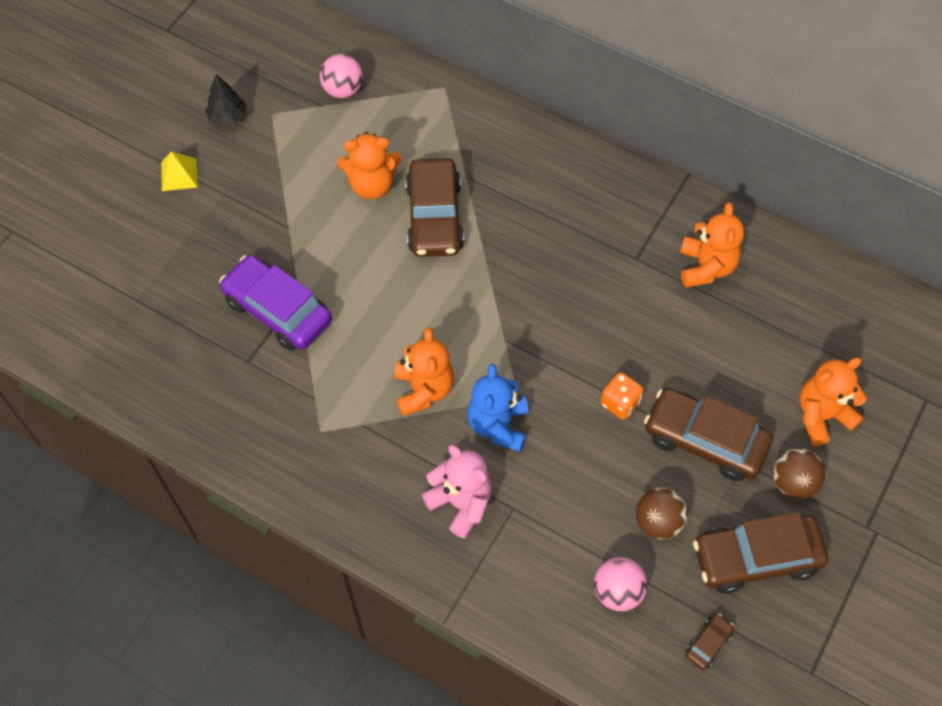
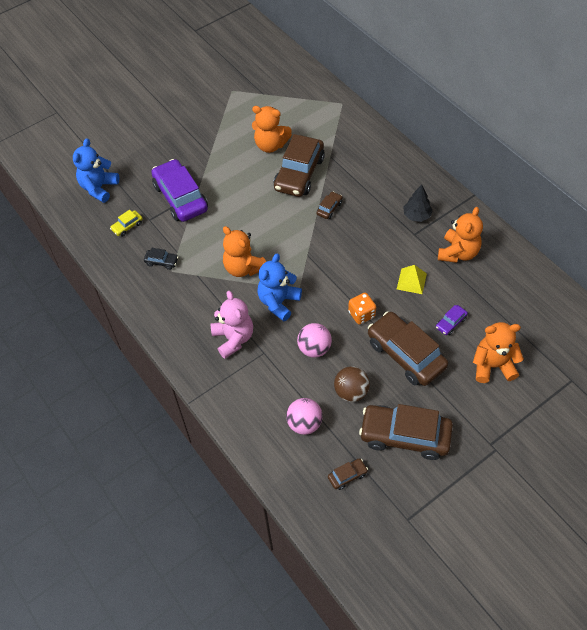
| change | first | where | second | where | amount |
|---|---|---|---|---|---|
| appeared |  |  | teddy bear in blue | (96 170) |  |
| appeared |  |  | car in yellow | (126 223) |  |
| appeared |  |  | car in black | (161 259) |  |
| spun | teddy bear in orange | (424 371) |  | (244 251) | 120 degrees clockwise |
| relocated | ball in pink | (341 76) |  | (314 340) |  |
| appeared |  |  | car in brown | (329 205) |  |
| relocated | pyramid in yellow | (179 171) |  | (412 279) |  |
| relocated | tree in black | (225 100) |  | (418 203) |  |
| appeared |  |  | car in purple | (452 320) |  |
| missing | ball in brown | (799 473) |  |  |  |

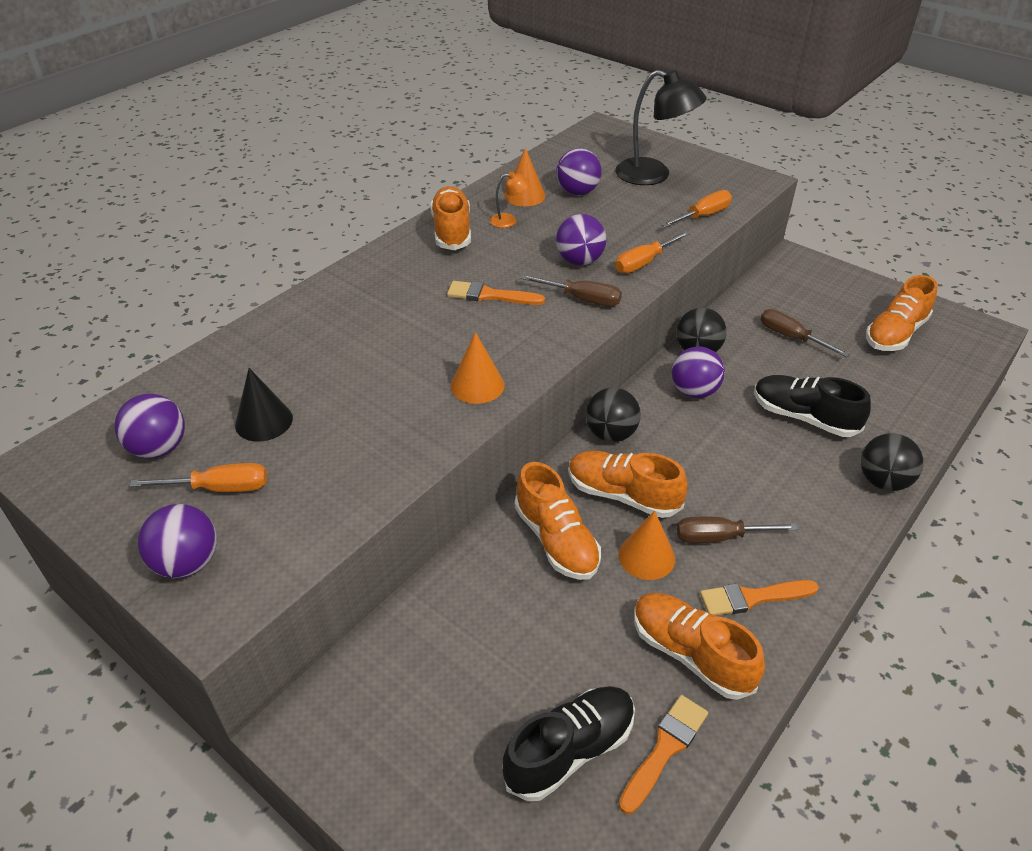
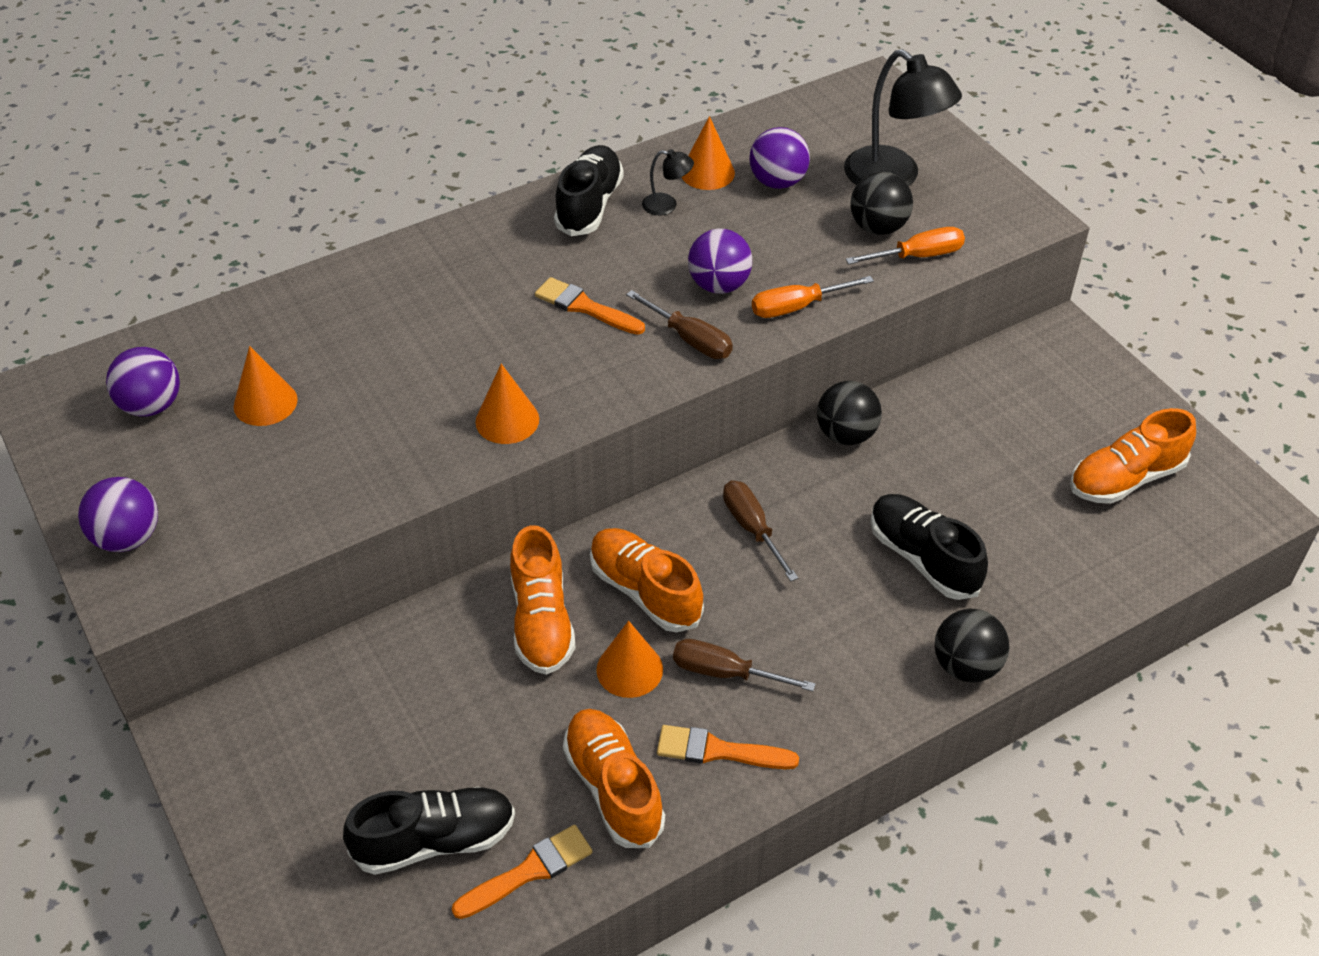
| change | first | where | second | where | amount |
|---|---|---|---|---|---|
| colour | cone in black | (264 405) | cone in orange | (266 386) |  |
| colour | shoe in orange | (450 218) | shoe in black | (589 190) |  |
| colour | lamp in orange | (510 200) | lamp in black | (668 182) |  |
| relocated | screwdriver in brown | (805 333) |  | (760 531) |  |
| relocated | ball in black | (613 414) |  | (881 203) |  |
| missing | screwdriver in orange | (198 477) |  |  |  |
| missing | ball in purple | (698 372) |  |  |  |

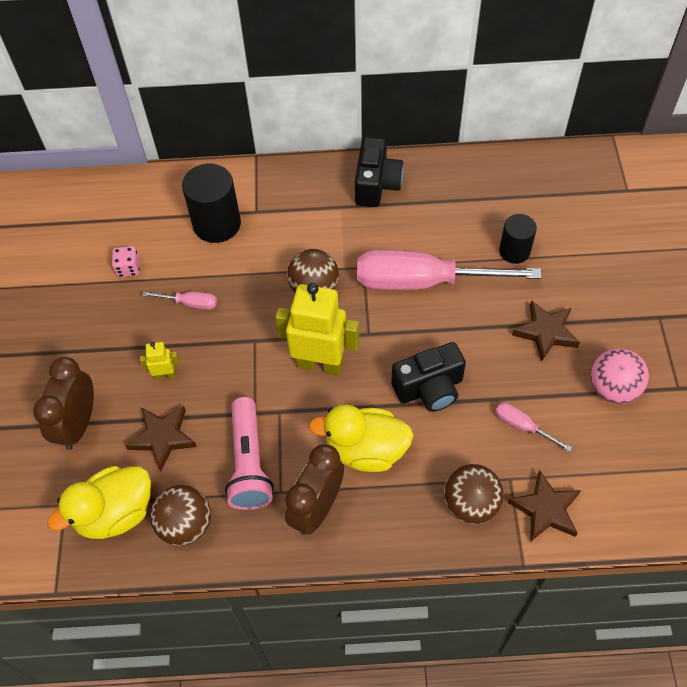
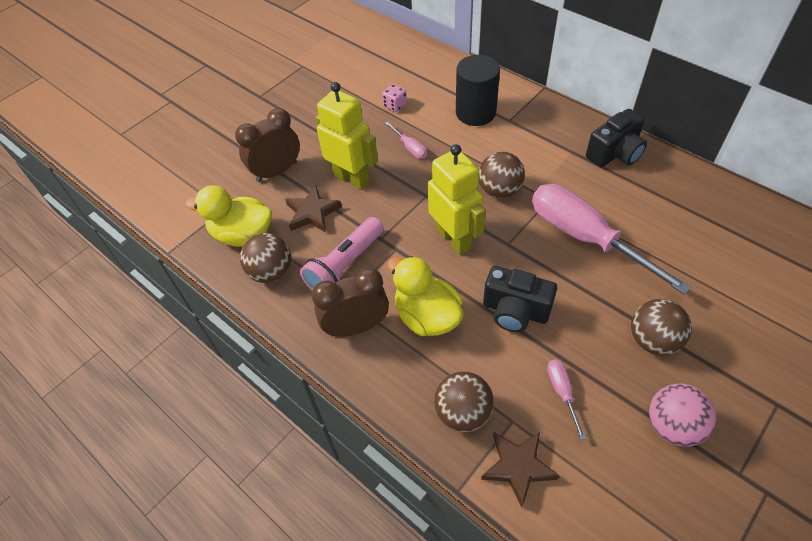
| change | first | where | second | where | amount |
|---|---|---|---|---|---|
| size | robot in yellow | (160 361) |  | (347 136) | x2.19 |
| exchanged | star in brown | (546 331) | ball in brown | (661 327) |  |
| missing | cylinder in black | (518 239) |  |  |  |

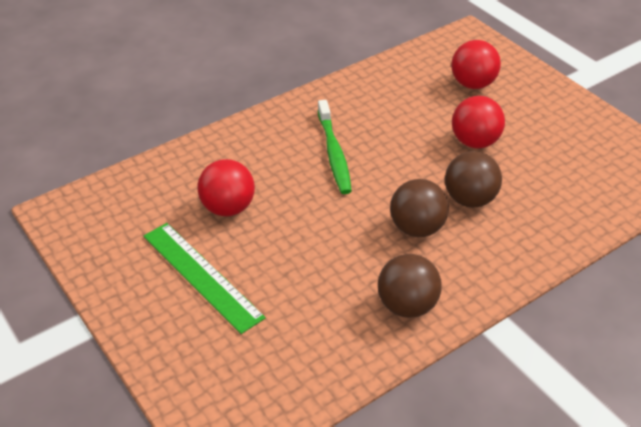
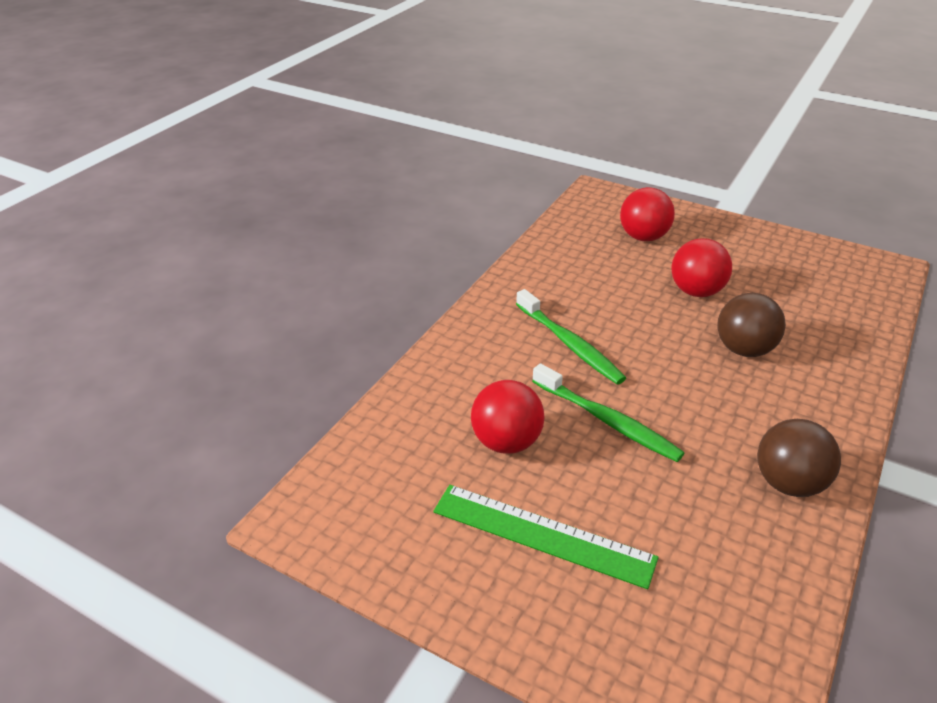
| change | first | where | second | where | amount |
|---|---|---|---|---|---|
| appeared |  |  | toothbrush in green | (608 412) |  |
| missing | ball in brown | (419 208) |  |  |  |

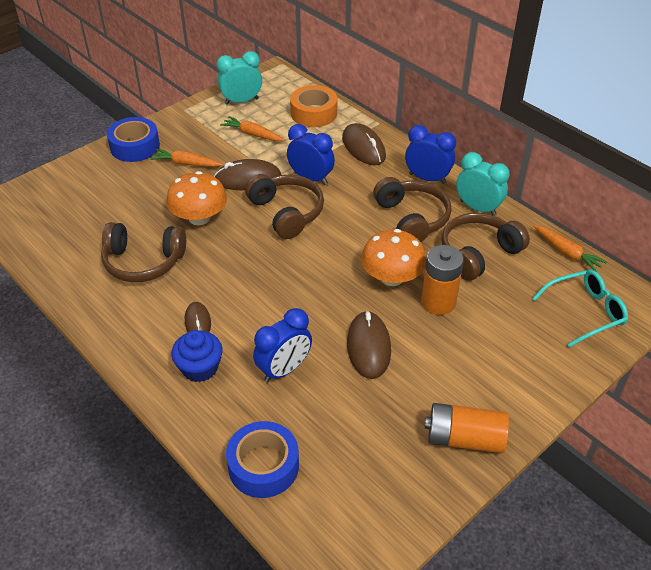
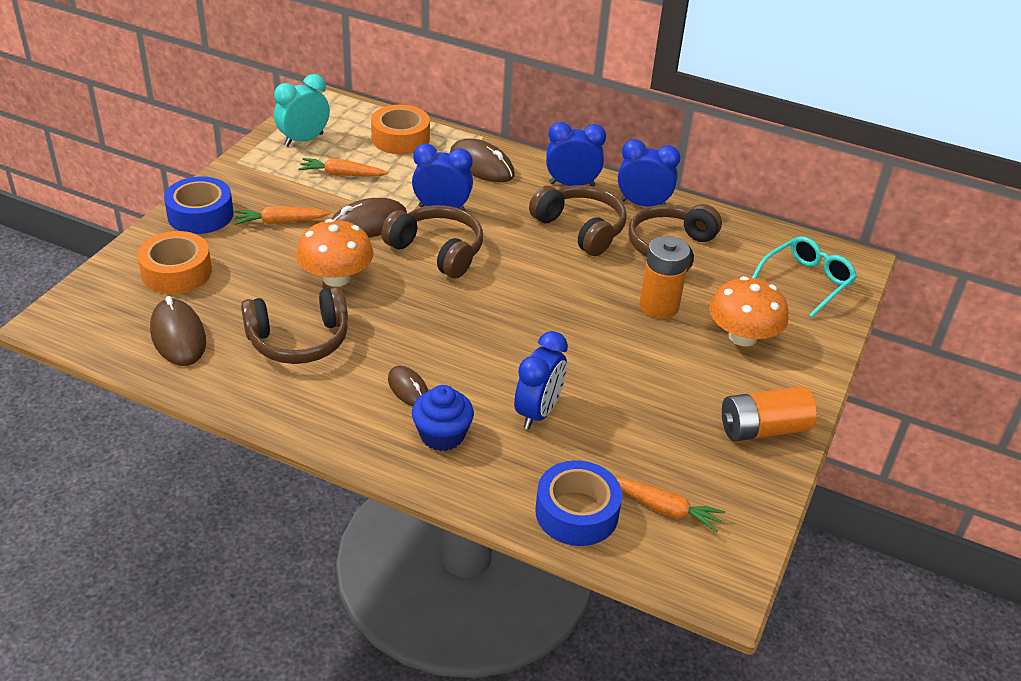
| change | first | where | second | where | amount |
|---|---|---|---|---|---|
| appeared |  |  | tape in orange | (174 262) |  |
| relocated | mouse in brown | (369 345) |  | (178 331) |  |
| relocated | carrot in orange | (570 248) |  | (670 505) |  |
| colour | clock in turquoise | (483 184) | clock in blue | (649 173) |  |
| relocated | mushroom in orange | (393 257) |  | (749 311) |  |

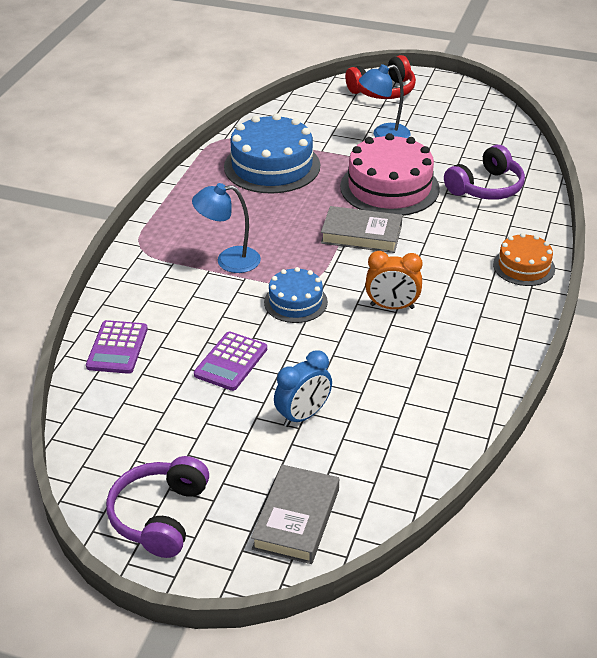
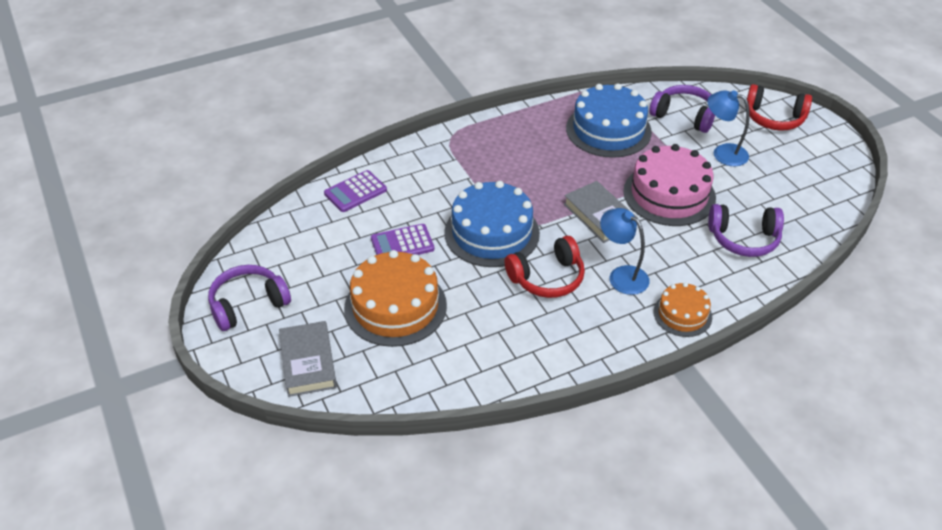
| change | first | where | second | where | amount |
|---|---|---|---|---|---|
| spun | book in grey | (295 514) |  | (308 359) | 75 degrees counterclockwise |
| exchanged | clock in blue | (303 388) | cake in orange | (395 298) |  |
| size | cake in blue | (296 295) |  | (492 224) | x1.77 |
| exchanged | clock in orange | (393 280) | headphones in red | (545 267) |  |
| relocated | lamp in blue | (226 228) |  | (625 251) |  |
| appeared |  |  | headphones in purple | (682 109) |  |

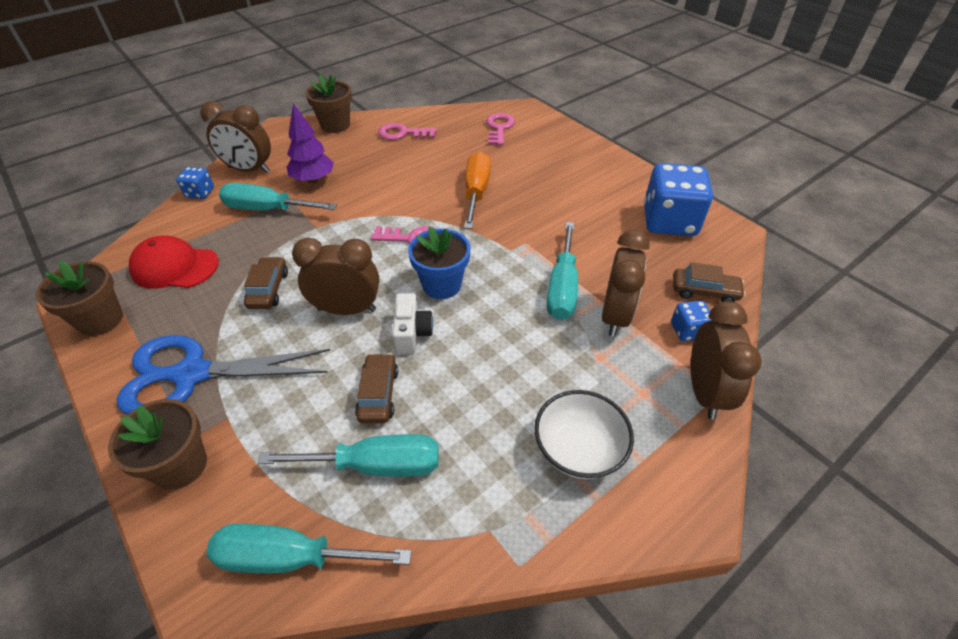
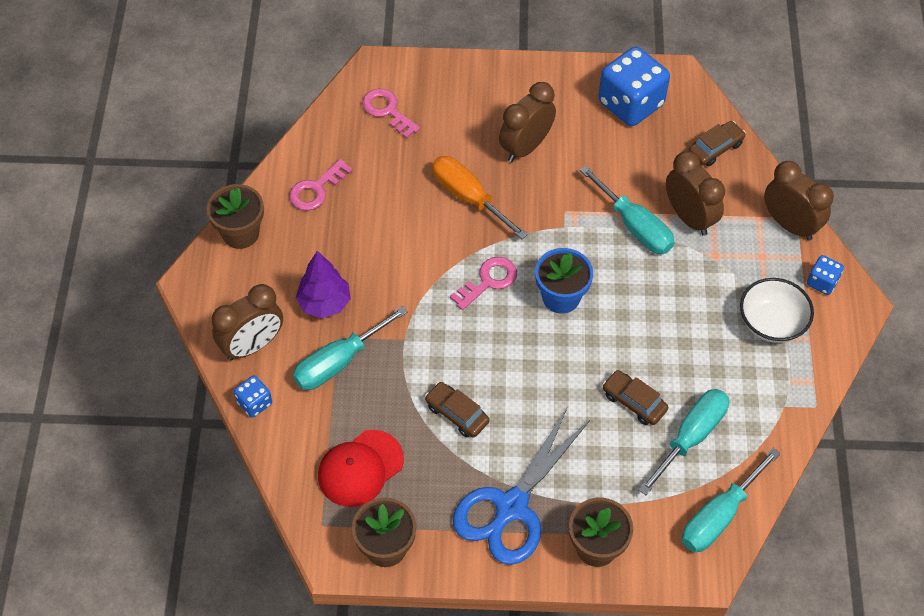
| change | first | where | second | where | amount |
|---|---|---|---|---|---|
| relocated | clock in brown | (335 276) |  | (527 122) |  |
| relocated | dice in blue | (691 321) |  | (825 275) |  |
| missing | camera in white | (412 324) |  |  |  |

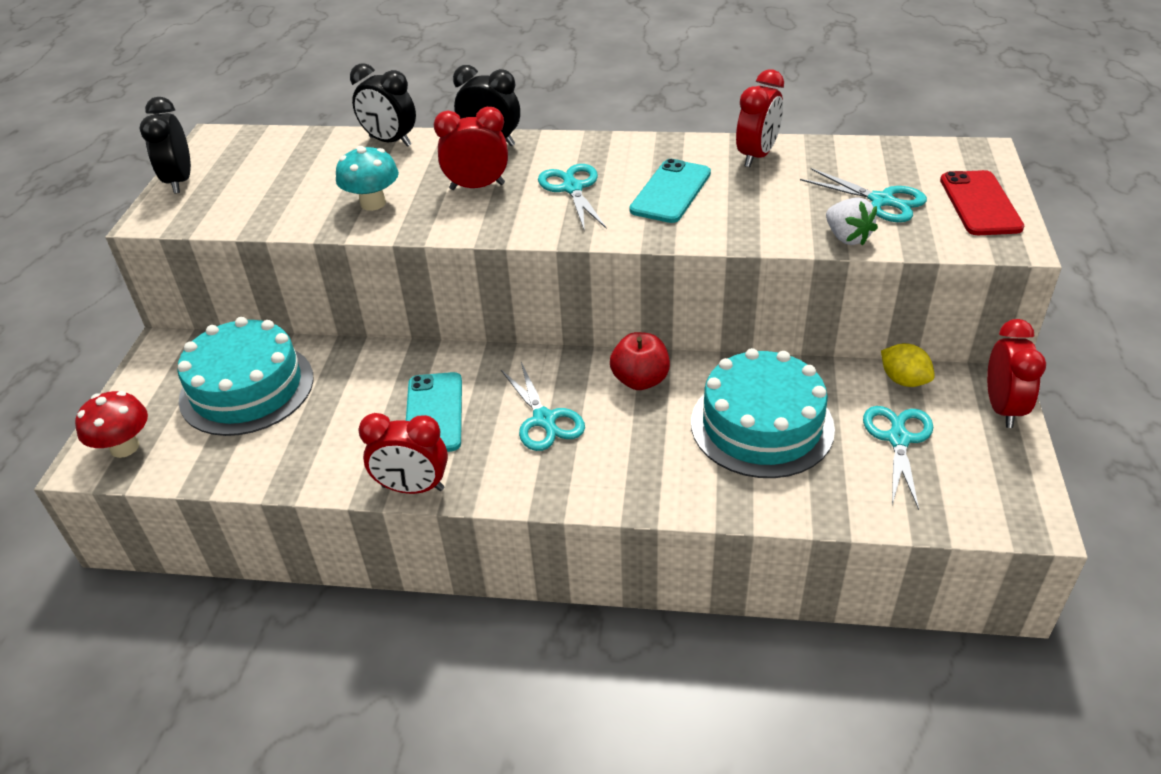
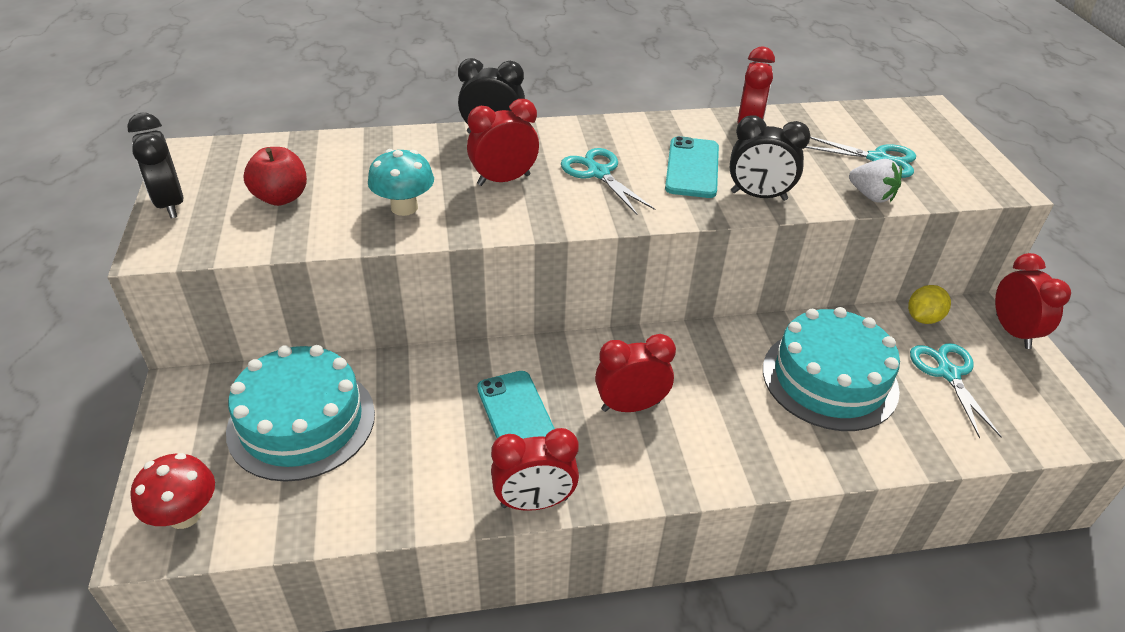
| change | first | where | second | where | amount |
|---|---|---|---|---|---|
| relocated | apple in red | (640 361) |  | (275 176) |  |
| exchanged | scissors in turquoise | (543 406) | clock in red | (635 373) |  |
| relocated | clock in black | (383 105) |  | (770 158) |  |
| spun | lemon in yellow | (908 365) |  | (929 304) | 75 degrees counterclockwise |
| missing | phone in red | (982 202) |  |  |  |

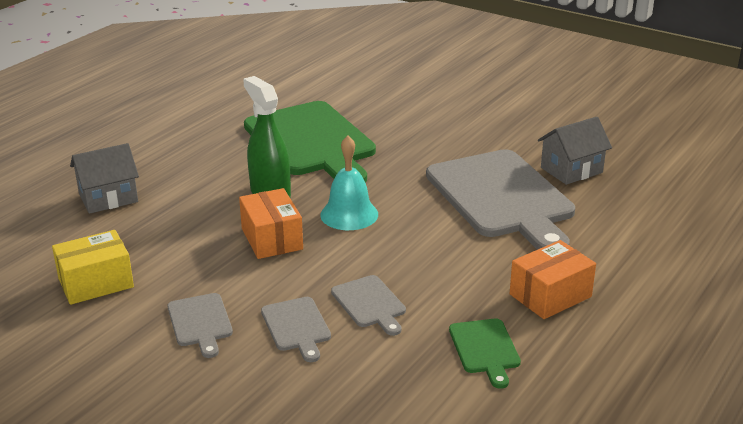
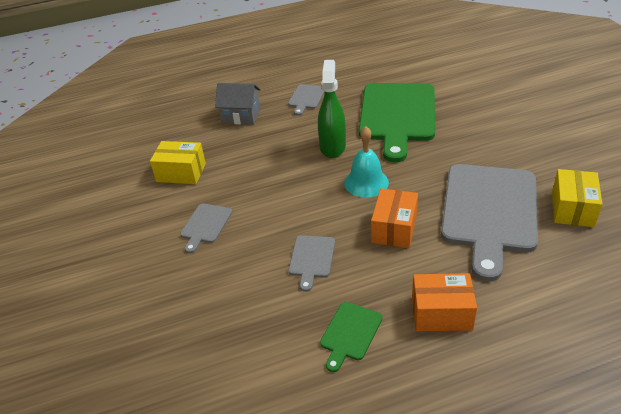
| change | first | where | second | where | amount |
|---|---|---|---|---|---|
| relocated | cutting board in grey | (296 329) |  | (306 100) |  |
| relocated | box in orange | (271 223) |  | (394 218) |  |
| exchanged | house in grey | (575 151) | box in yellow | (577 198) |  |

